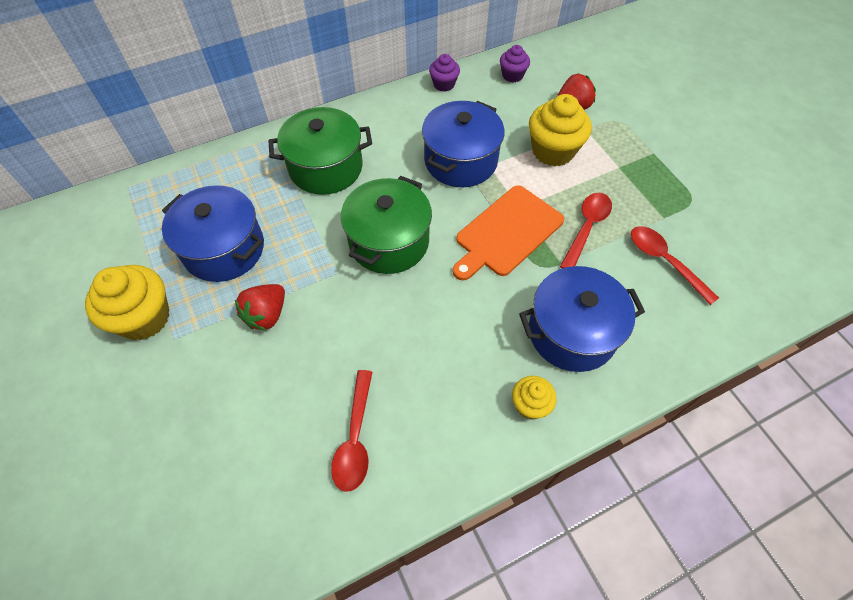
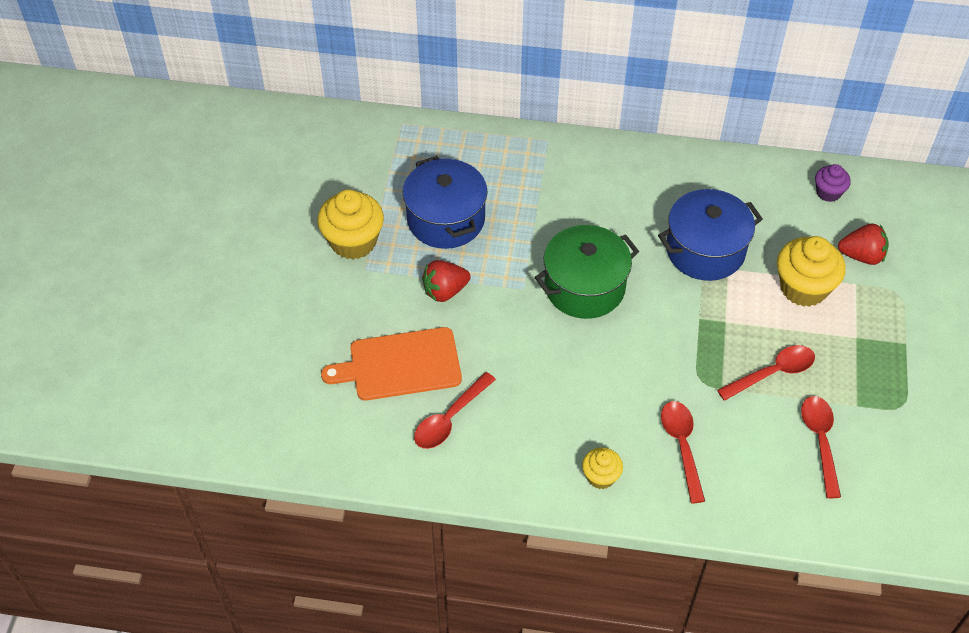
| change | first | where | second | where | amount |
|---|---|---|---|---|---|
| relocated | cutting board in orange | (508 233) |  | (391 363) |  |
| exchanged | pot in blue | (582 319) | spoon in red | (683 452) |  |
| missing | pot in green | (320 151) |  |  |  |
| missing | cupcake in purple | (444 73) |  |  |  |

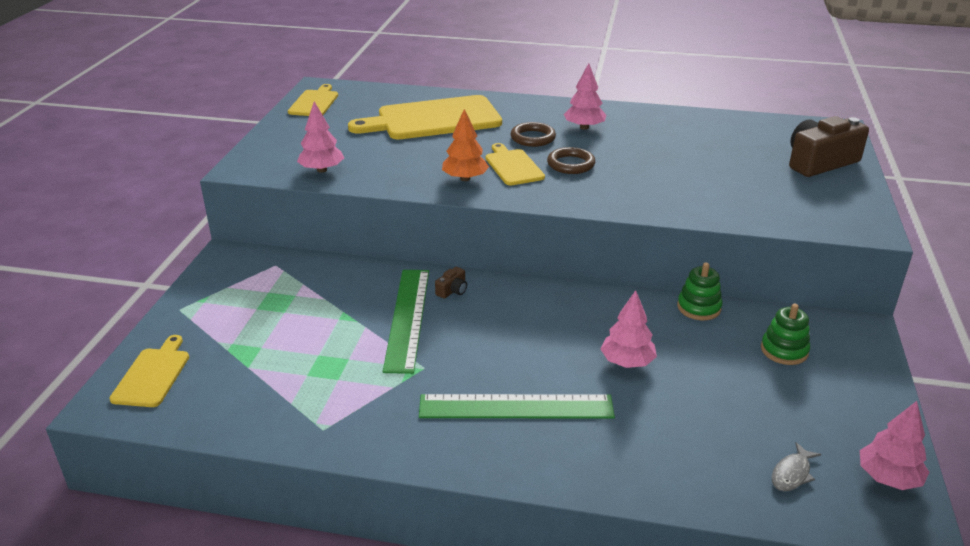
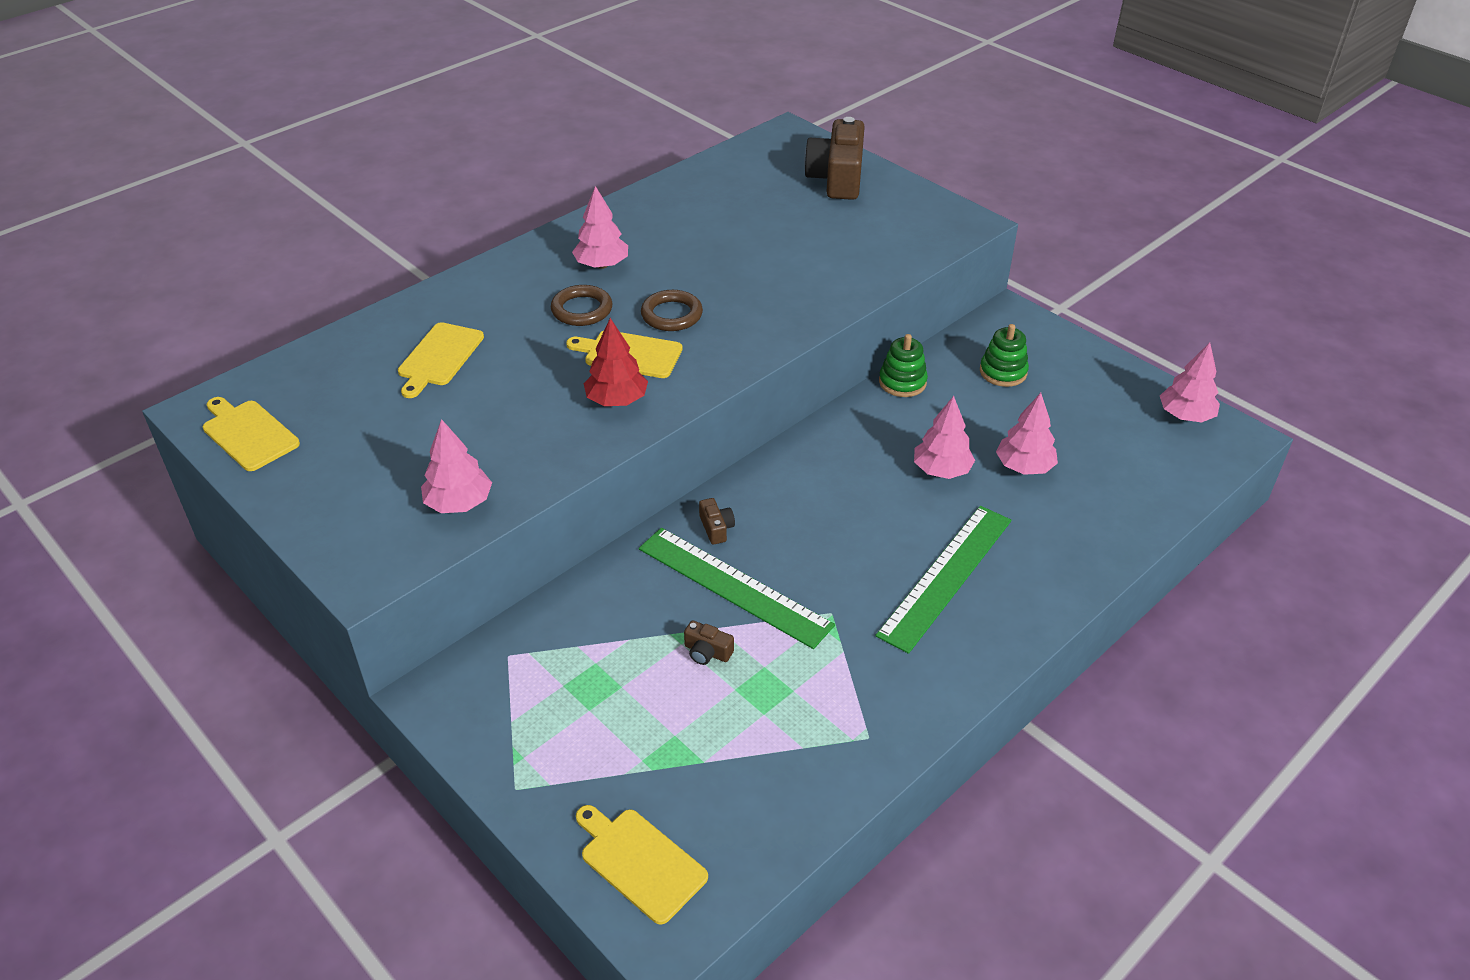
| change | first | where | second | where | amount |
|---|---|---|---|---|---|
| size | cutting board in yellow | (425 117) |  | (441 360) | x0.52 |
| colour | tree in orange | (465 145) | tree in red | (616 362) |  |
| appeared |  |  | camera in brown | (709 642) |  |
| appeared |  |  | tree in pink | (1027 434) |  |
| missing | fish in grey | (796 466) |  |  |  |

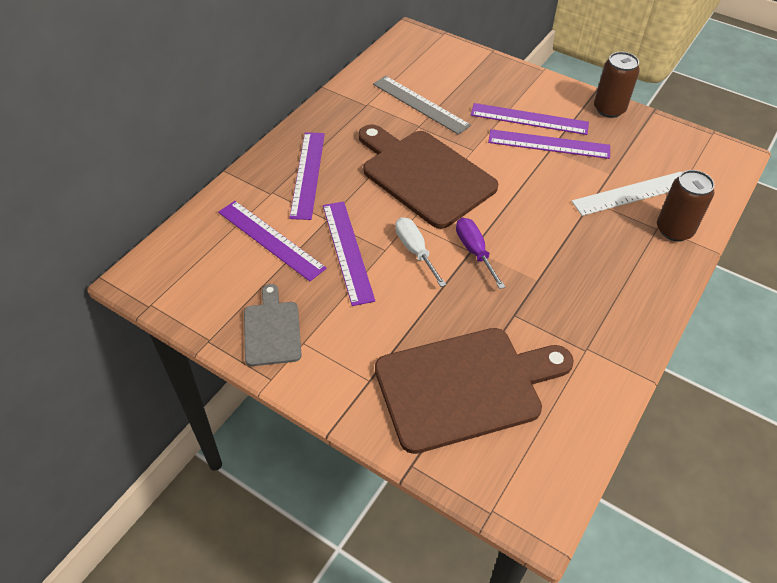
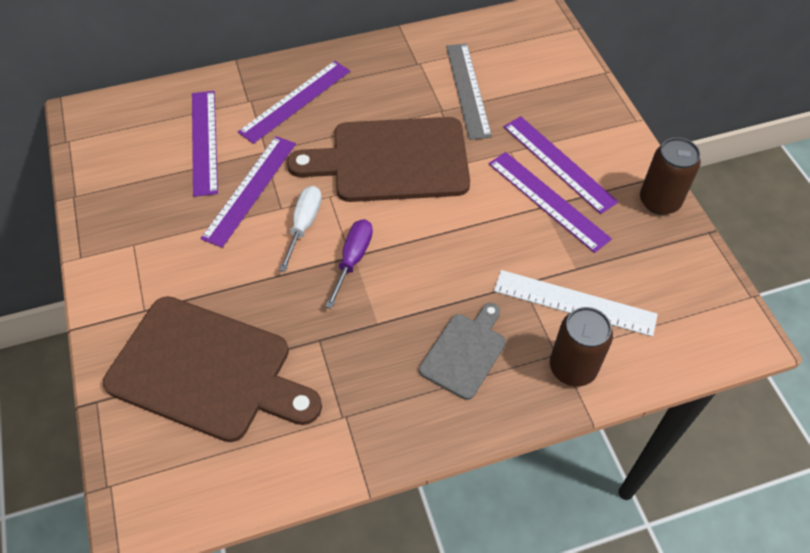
| change | first | where | second | where | amount |
|---|---|---|---|---|---|
| spun | cutting board in brown | (428 176) |  | (378 159) | 90 degrees counterclockwise |
| relocated | cutting board in grey | (272 325) |  | (462 351) |  |

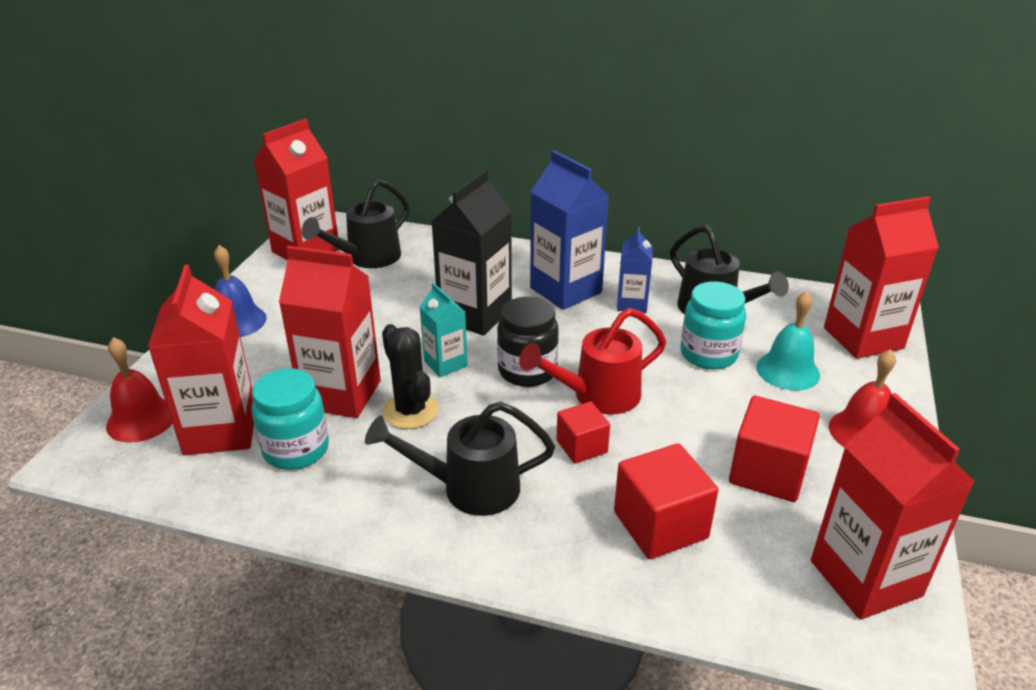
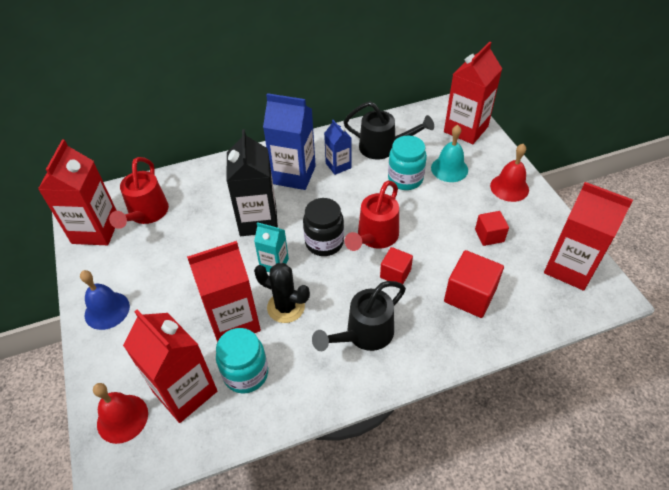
| change | first | where | second | where | amount |
|---|---|---|---|---|---|
| colour | watering can in black | (355 223) | watering can in red | (139 193) |  |
| size | cube in red | (774 449) |  | (492 228) | x0.61 |

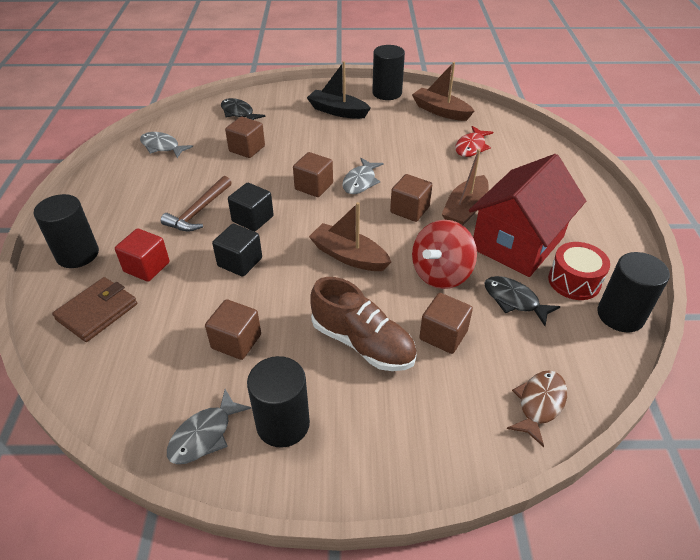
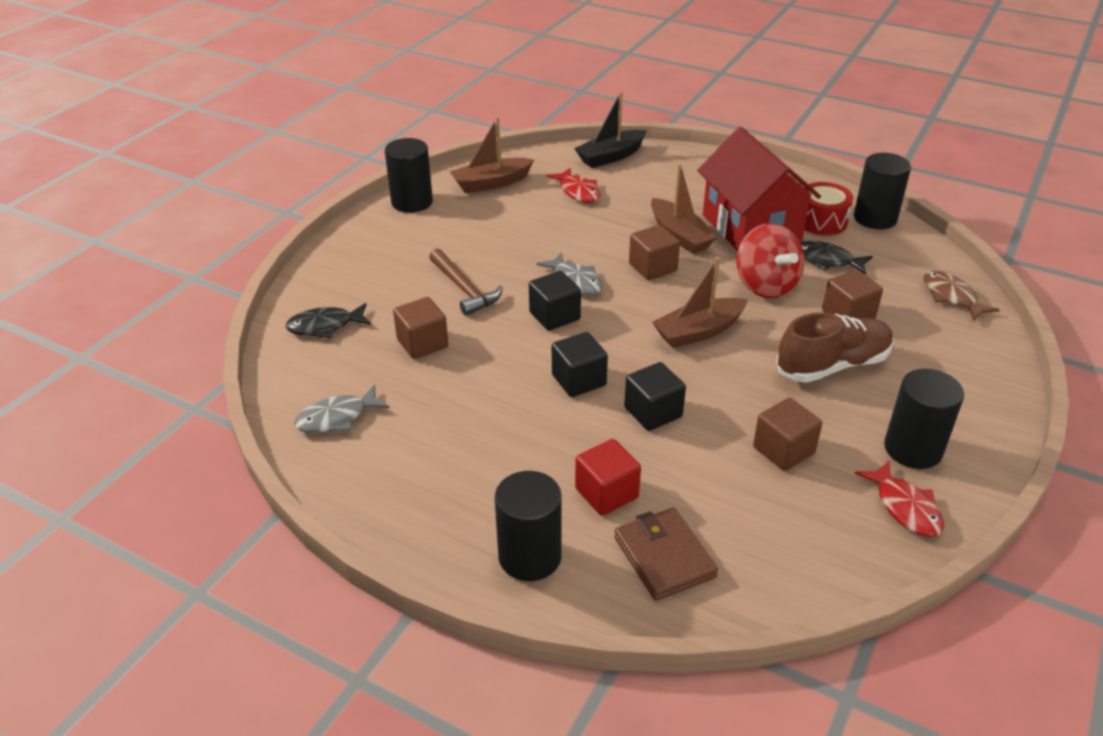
| change | first | where | second | where | amount |
|---|---|---|---|---|---|
| relocated | hammer in brown | (196 203) |  | (466 282) |  |
| colour | cube in brown | (313 174) | cube in black | (555 301) |  |
| relocated | boat in black | (339 90) |  | (610 129) |  |
| spun | fish in black | (522 301) |  | (836 258) | 45 degrees clockwise |
| colour | fish in grey | (209 426) | fish in red | (899 499) |  |

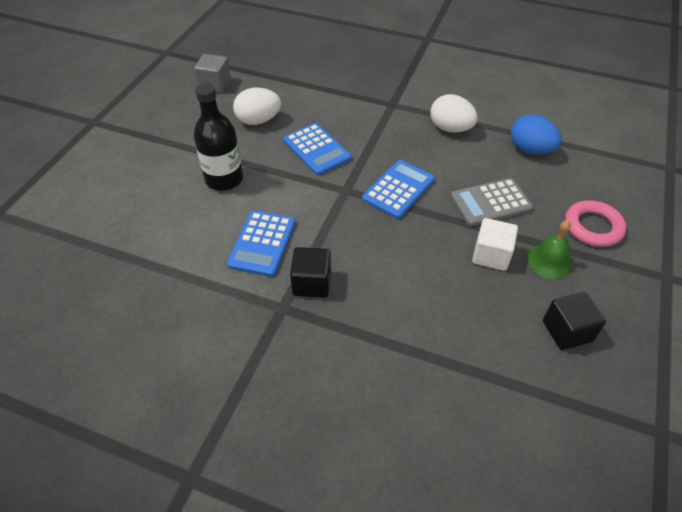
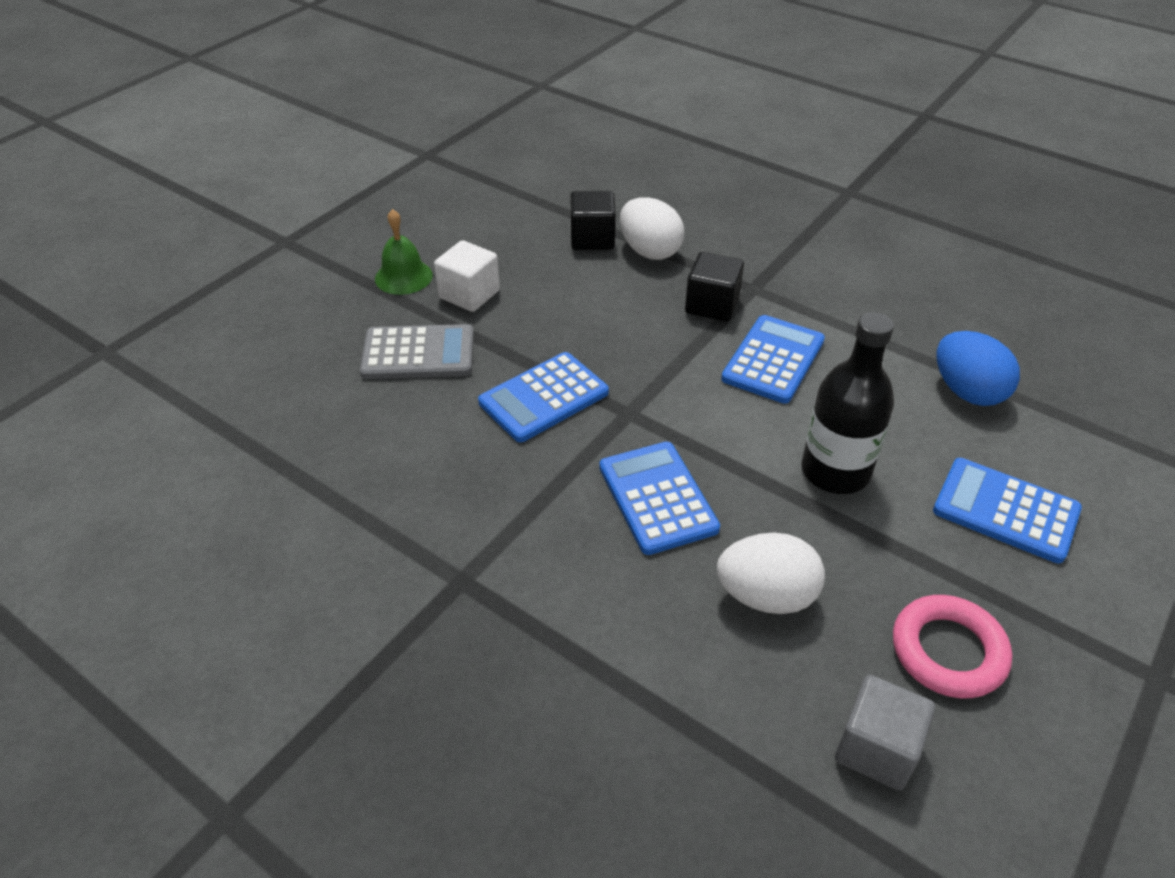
| change | first | where | second | where | amount |
|---|---|---|---|---|---|
| relocated | cube in black | (574 321) |  | (593 220) |  |
| relocated | egg in white | (454 113) |  | (652 228) |  |
| relocated | ring in pink | (595 223) |  | (952 646) |  |
| appeared |  |  | calculator in blue | (1007 510) |  |
| relocated | egg in blue | (536 135) |  | (978 368) |  |

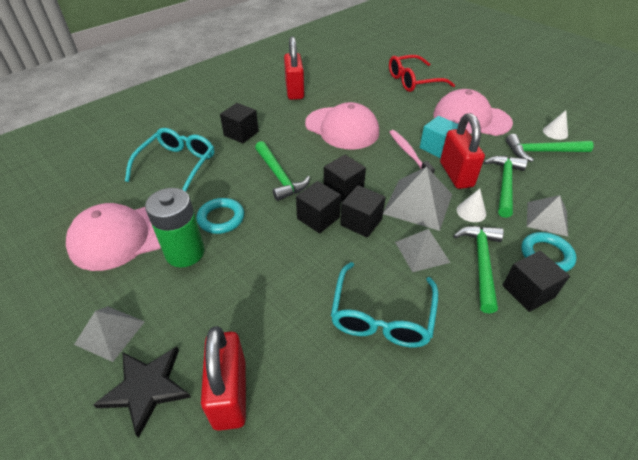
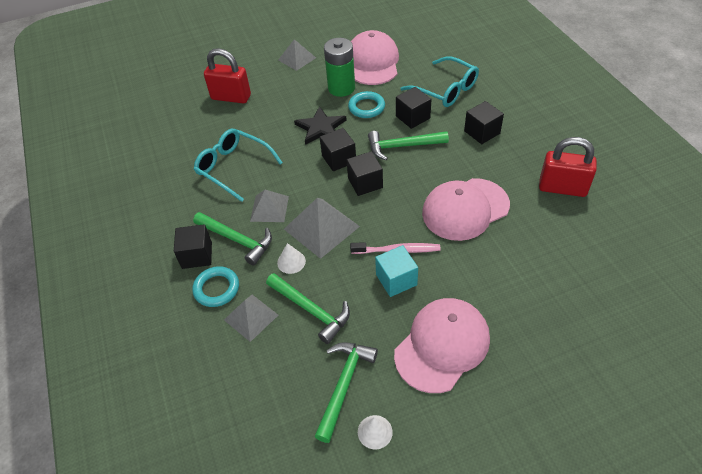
| change | first | where | second | where | amount |
|---|---|---|---|---|---|
| relocated | star in black | (142 392) |  | (320 125) |  |
| relocated | cube in black | (363 211) |  | (414 108) |  |
| missing | glasses in red | (422 73) |  |  |  |
| missing | padlock in red | (462 151) |  |  |  |

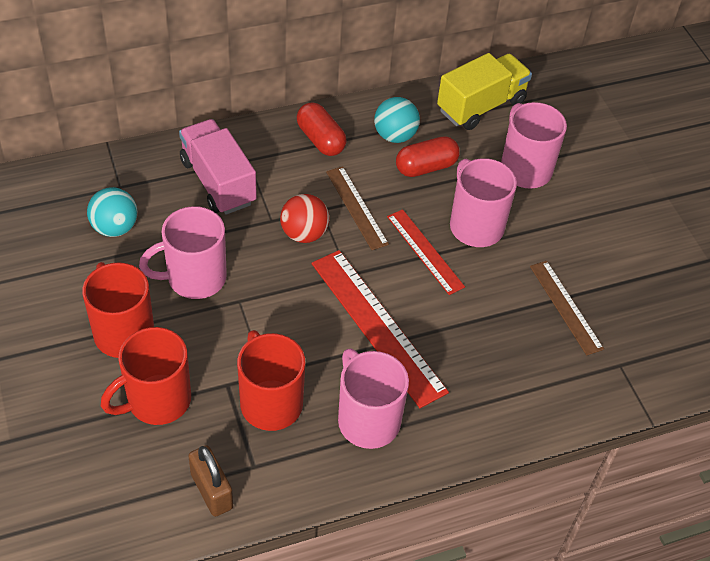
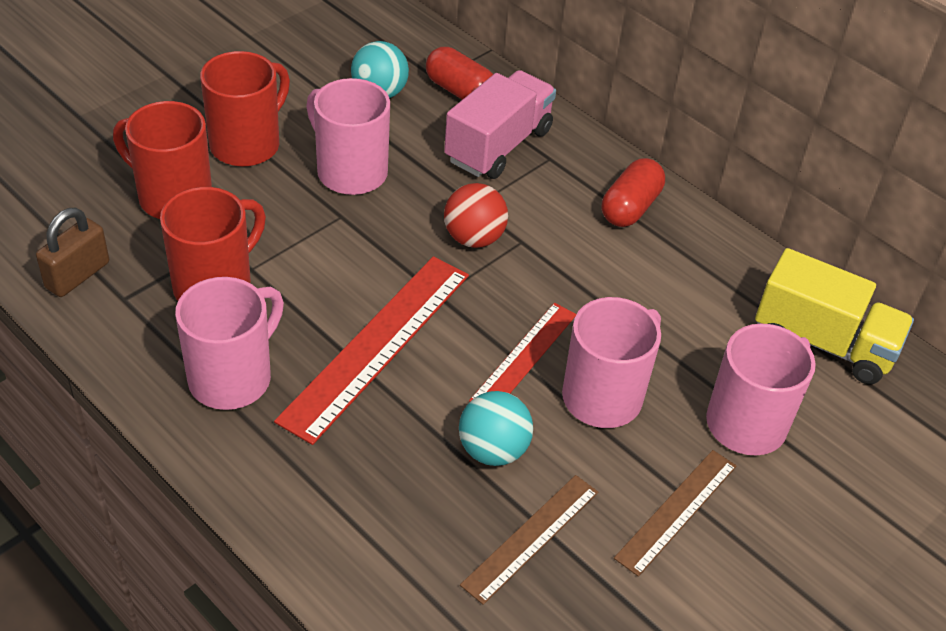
| change | first | where | second | where | amount |
|---|---|---|---|---|---|
| relocated | capsule in red | (428 156) |  | (459 73) |  |
| relocated | ball in turquoise | (397 120) |  | (496 428) |  |
| relocated | ruler in brown | (357 208) |  | (675 513) |  |

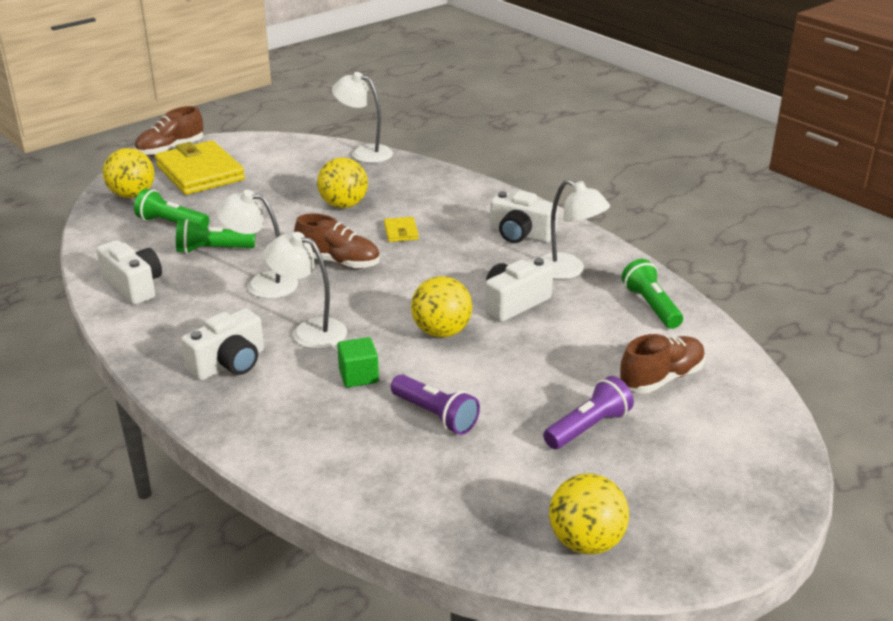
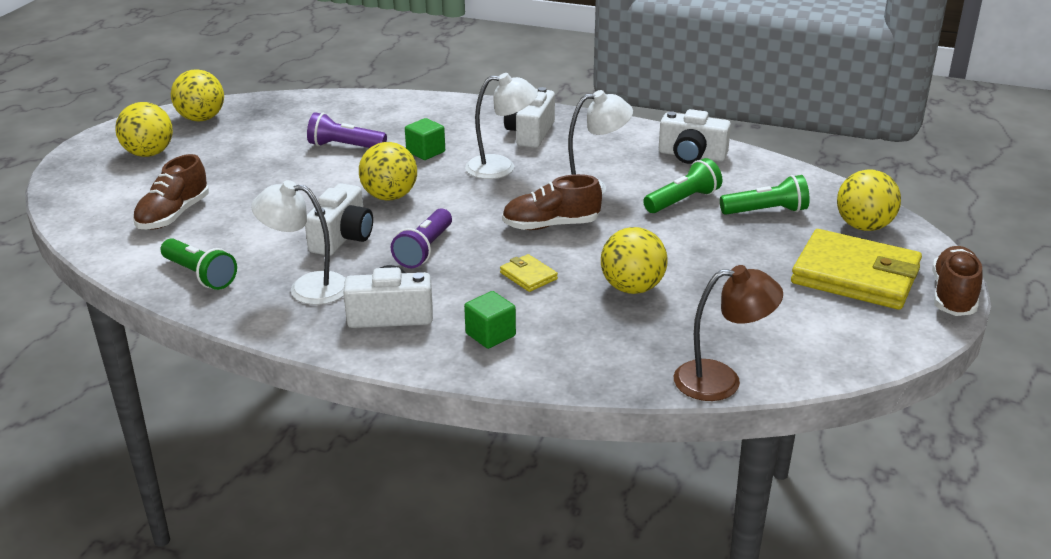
| change | first | where | second | where | amount |
|---|---|---|---|---|---|
| appeared |  |  | ball in yellow | (144 129) |  |
| relocated | flashlight in purple | (588 412) |  | (421 238) |  |
| appeared |  |  | cube in green | (490 320) |  |
| colour | lamp in white | (362 117) | lamp in brown | (728 333) |  |

